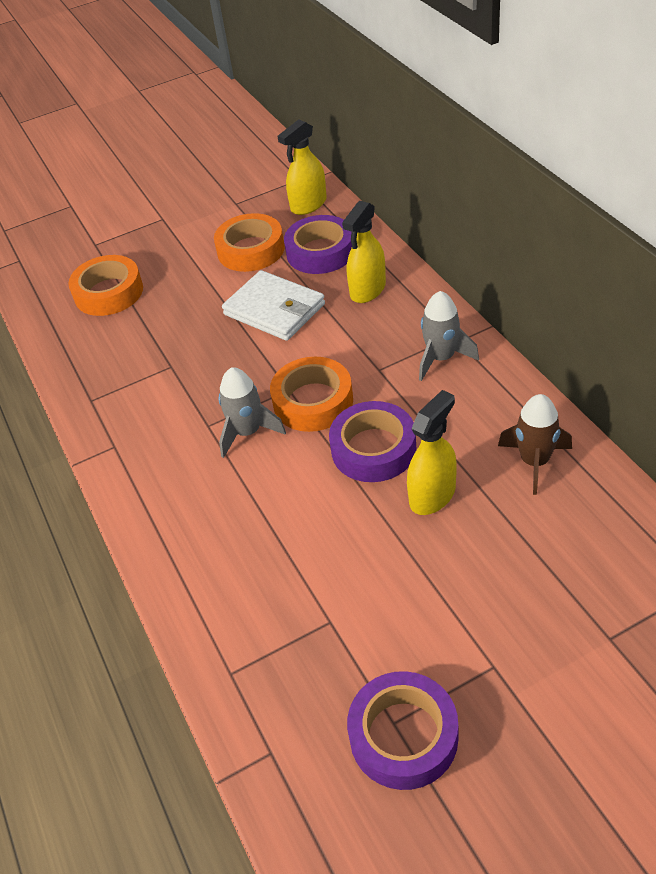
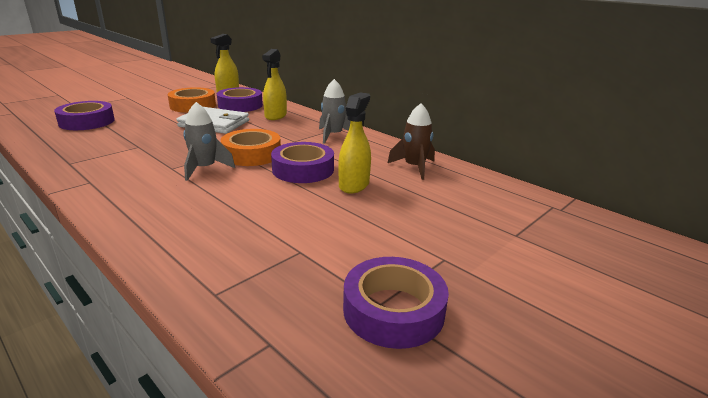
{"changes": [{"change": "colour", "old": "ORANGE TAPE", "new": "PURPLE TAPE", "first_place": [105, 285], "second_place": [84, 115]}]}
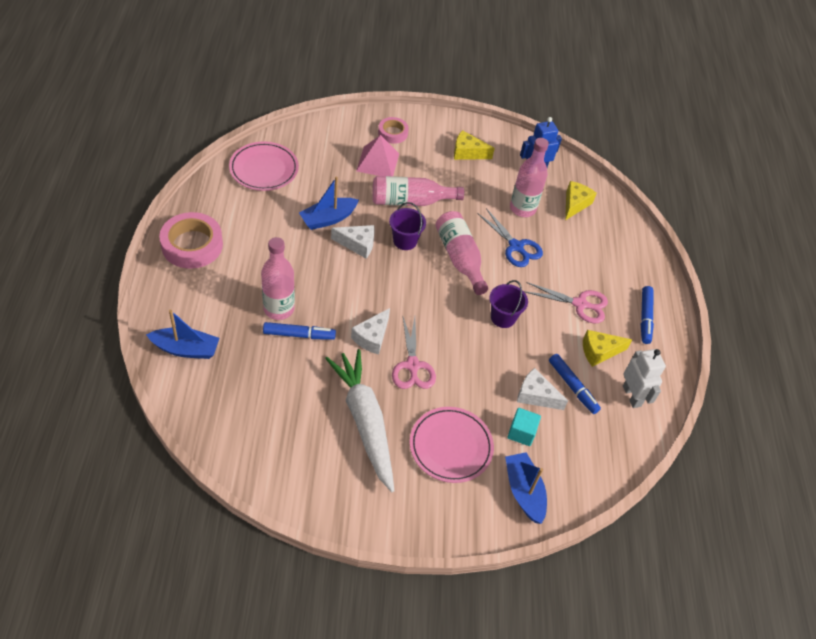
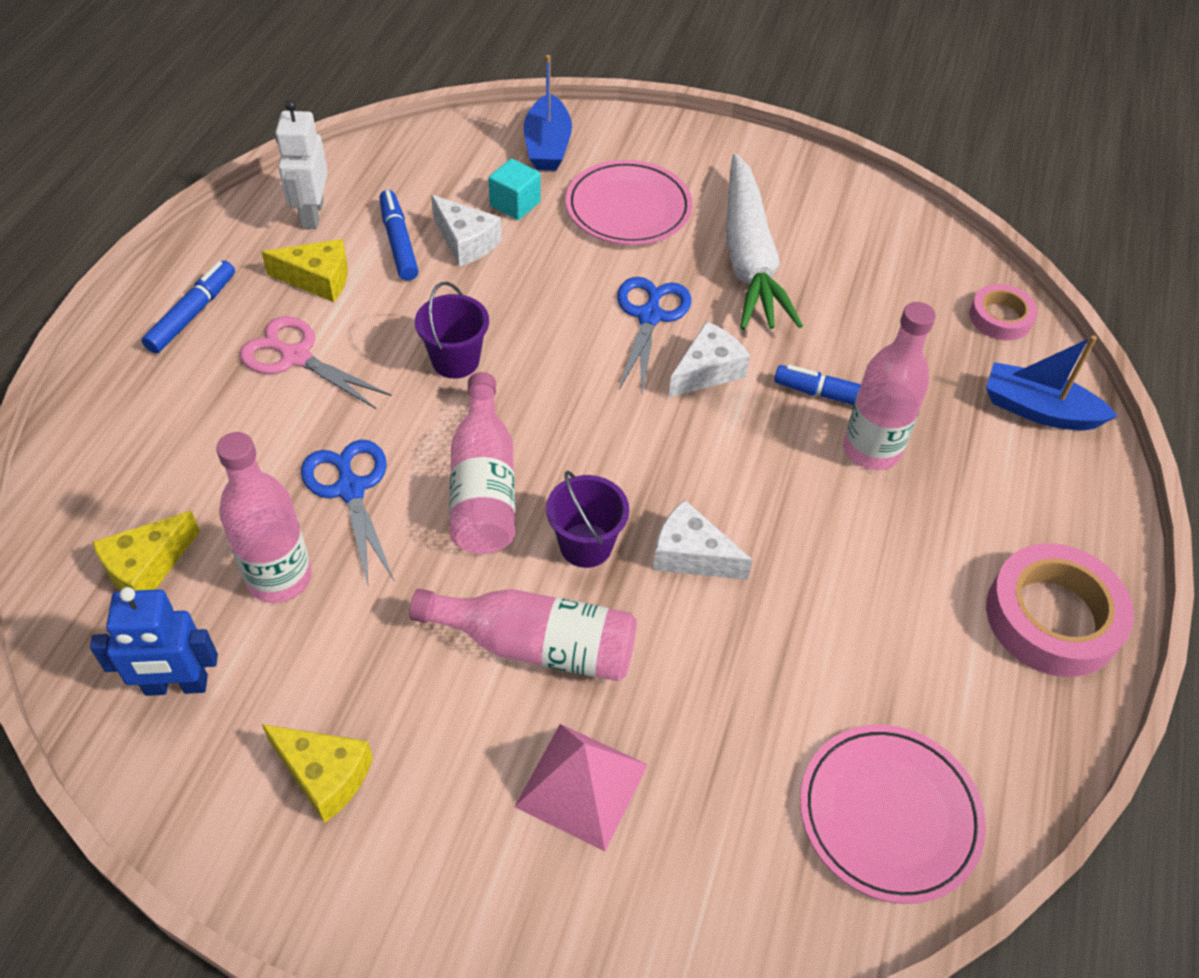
{"changes": [{"change": "relocated", "old": "PINK TAPE", "first_place": [393, 130], "second_place": [1003, 312]}, {"change": "missing", "old": "BLUE BOAT", "first_place": [329, 203]}, {"change": "colour", "old": "PINK SCISSORS", "new": "BLUE SCISSORS", "first_place": [414, 353], "second_place": [654, 334]}]}
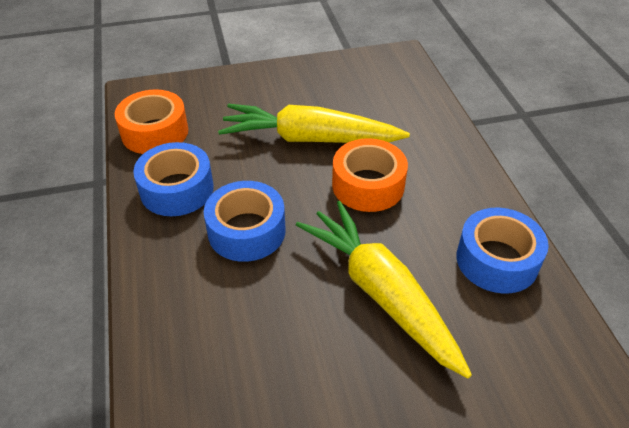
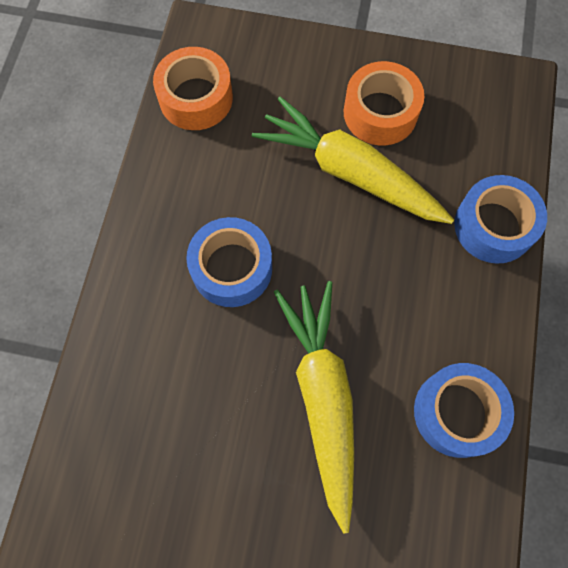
{"changes": [{"change": "relocated", "old": "ORANGE TAPE", "first_place": [370, 175], "second_place": [384, 103]}, {"change": "relocated", "old": "BLUE TAPE", "first_place": [173, 179], "second_place": [500, 219]}]}
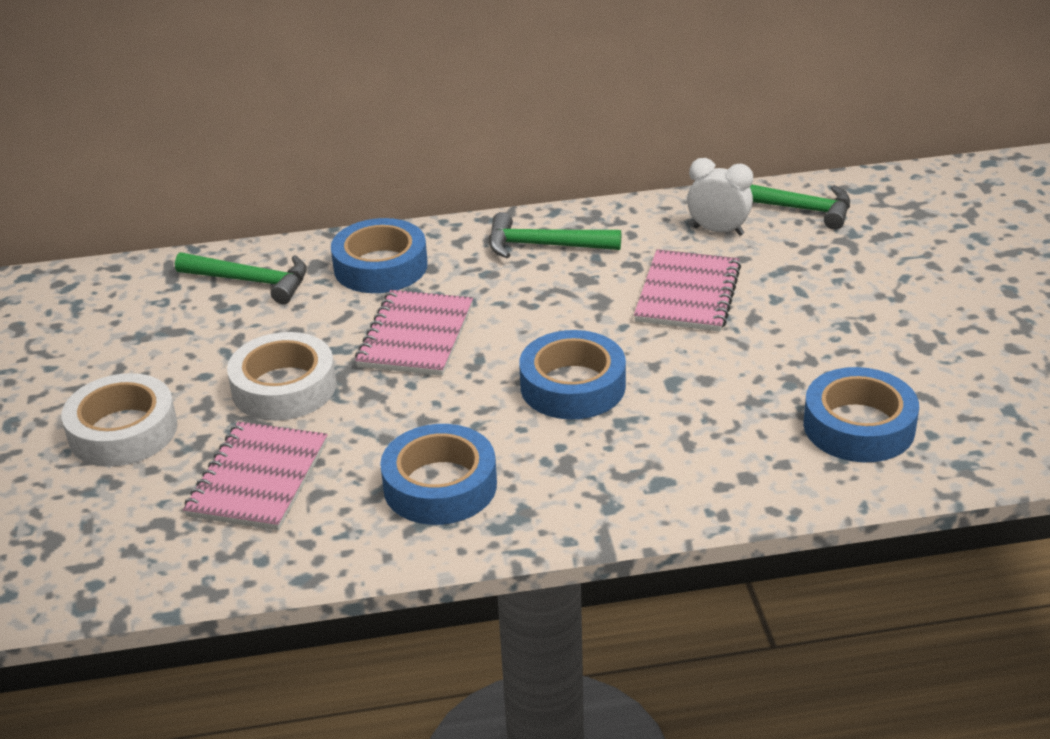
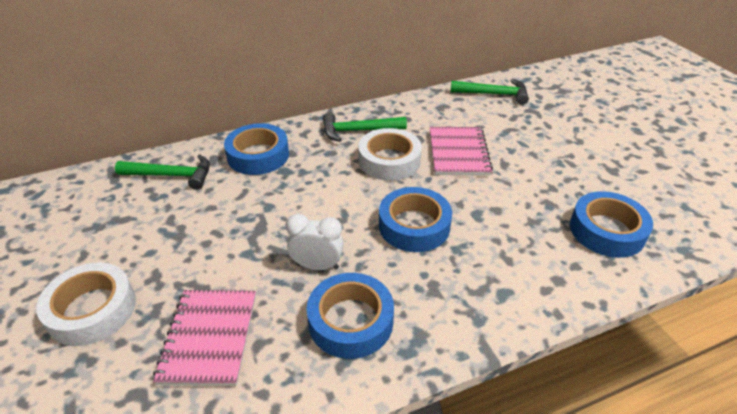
{"changes": [{"change": "relocated", "old": "WHITE CLOCK", "first_place": [720, 197], "second_place": [314, 242]}, {"change": "missing", "old": "PINK NOTEBOOK", "first_place": [414, 333]}, {"change": "relocated", "old": "WHITE TAPE", "first_place": [281, 376], "second_place": [390, 154]}]}
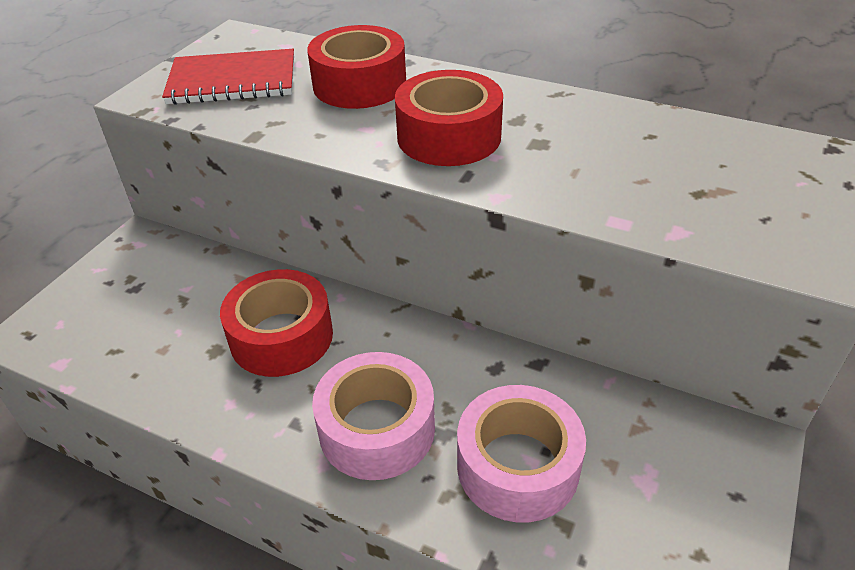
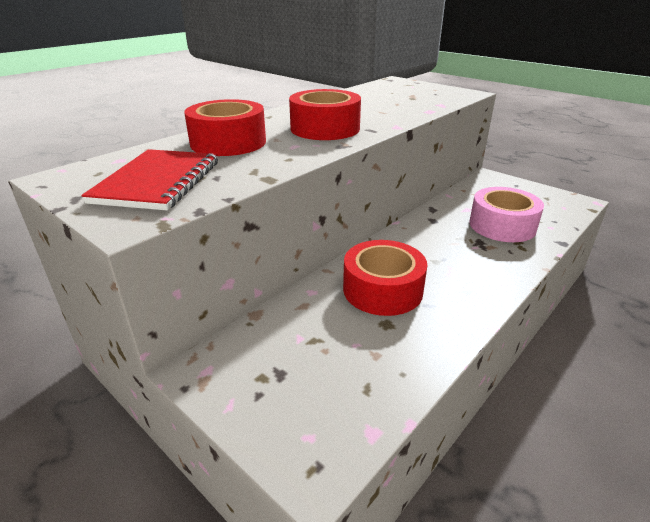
{"changes": [{"change": "missing", "old": "PINK TAPE", "first_place": [373, 416]}]}
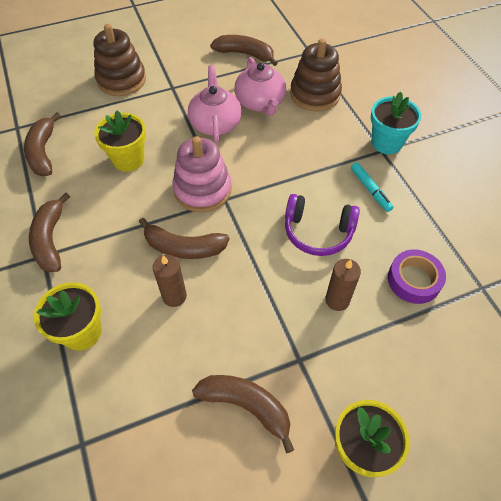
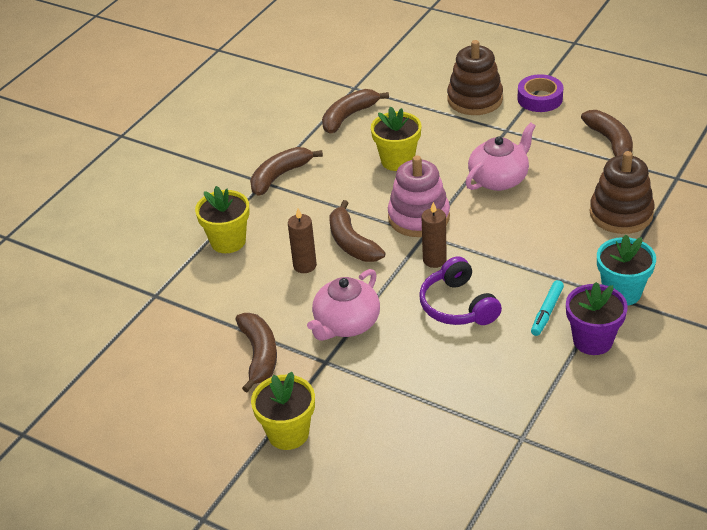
{"changes": [{"change": "relocated", "old": "PINK TEAPOT", "first_place": [260, 86], "second_place": [343, 305]}, {"change": "relocated", "old": "PURPLE TAPE", "first_place": [417, 277], "second_place": [540, 93]}, {"change": "relocated", "old": "BROWN CANDLE", "first_place": [343, 285], "second_place": [434, 235]}, {"change": "appeared", "new": "PURPLE FLOWER POT", "second_place": [597, 318]}]}
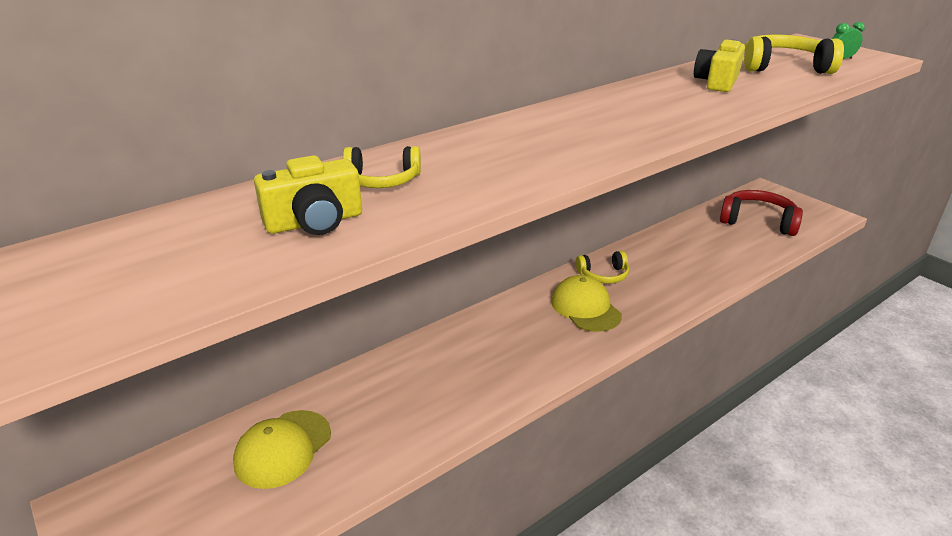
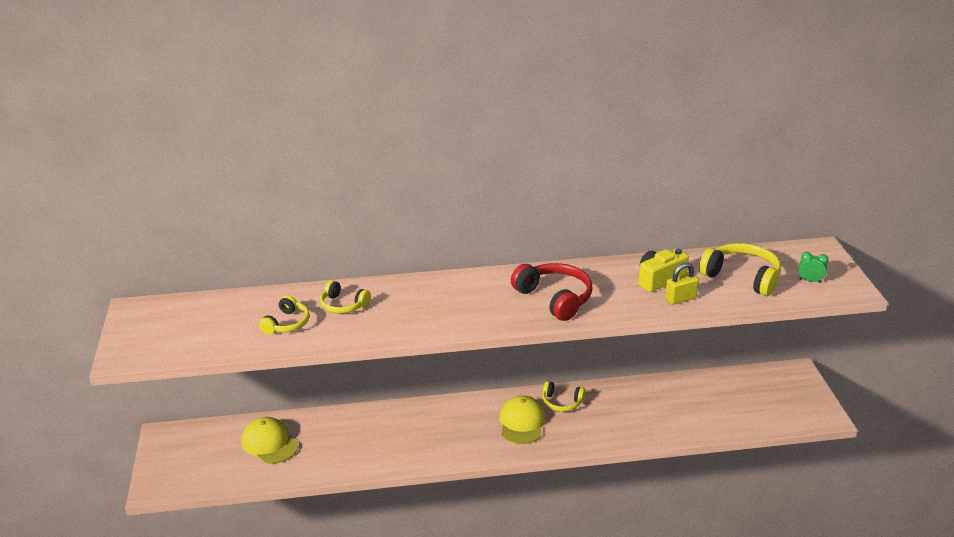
{"changes": [{"change": "exchanged", "old": "YELLOW CAMERA", "new": "YELLOW HEADPHONES", "first_place": [308, 195], "second_place": [284, 315]}, {"change": "relocated", "old": "RED HEADPHONES", "first_place": [761, 213], "second_place": [552, 292]}, {"change": "spun", "old": "YELLOW CAP", "first_place": [282, 449], "second_place": [269, 440], "degrees": 75}, {"change": "appeared", "new": "YELLOW PADLOCK", "second_place": [682, 284]}]}
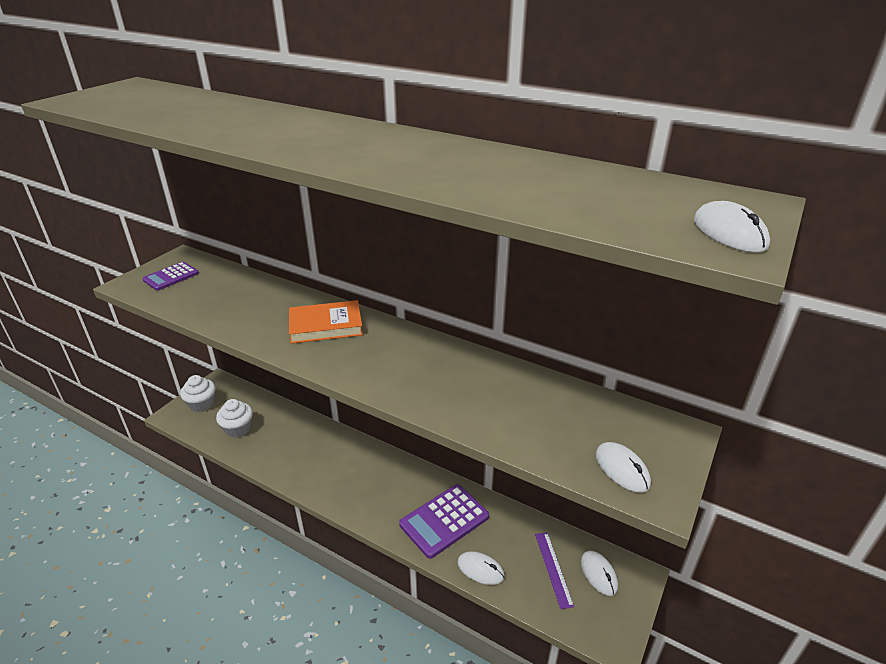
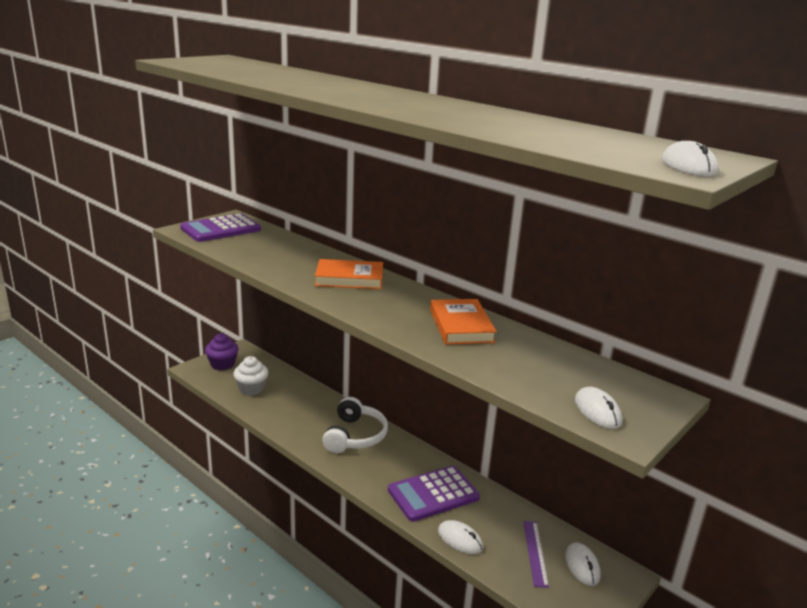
{"changes": [{"change": "size", "old": "PURPLE CALCULATOR", "first_place": [170, 276], "second_place": [220, 227], "factor": 1.63}, {"change": "colour", "old": "WHITE CUPCAKE", "new": "PURPLE CUPCAKE", "first_place": [198, 393], "second_place": [221, 351]}, {"change": "appeared", "new": "ORANGE BOOK", "second_place": [463, 321]}, {"change": "appeared", "new": "WHITE HEADPHONES", "second_place": [355, 425]}]}
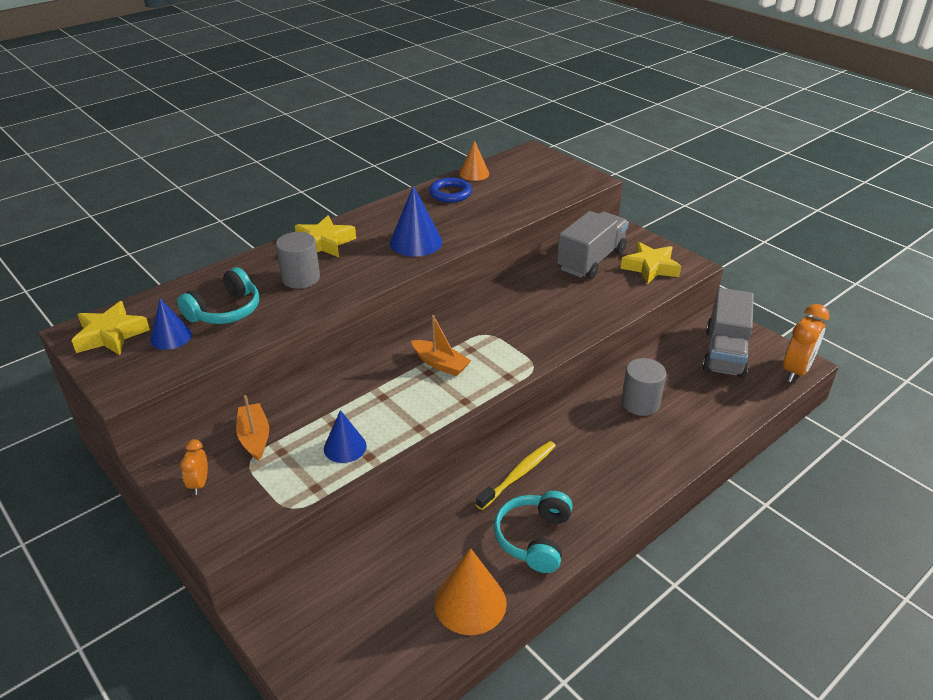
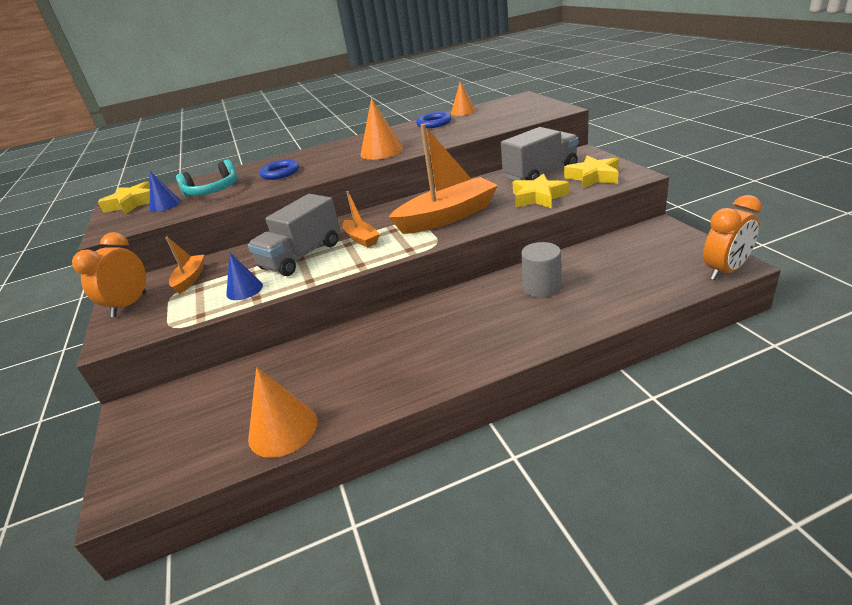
{"changes": [{"change": "colour", "old": "BLUE CONE", "new": "ORANGE CONE", "first_place": [416, 221], "second_place": [381, 129]}, {"change": "relocated", "old": "YELLOW STAR", "first_place": [325, 236], "second_place": [541, 191]}, {"change": "exchanged", "old": "GREY CYLINDER", "new": "BLUE RING", "first_place": [298, 260], "second_place": [279, 169]}, {"change": "relocated", "old": "GREY TRUCK", "first_place": [728, 333], "second_place": [294, 235]}, {"change": "size", "old": "ORANGE CLOCK", "first_place": [194, 467], "second_place": [109, 274], "factor": 1.85}, {"change": "missing", "old": "YELLOW TOOTHBRUSH", "first_place": [516, 475]}, {"change": "missing", "old": "TURQUOISE HEADPHONES", "first_place": [533, 532]}, {"change": "appeared", "new": "ORANGE BOAT", "second_place": [443, 179]}]}
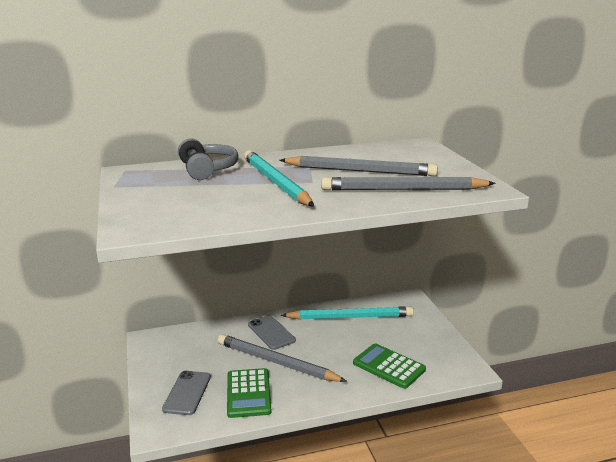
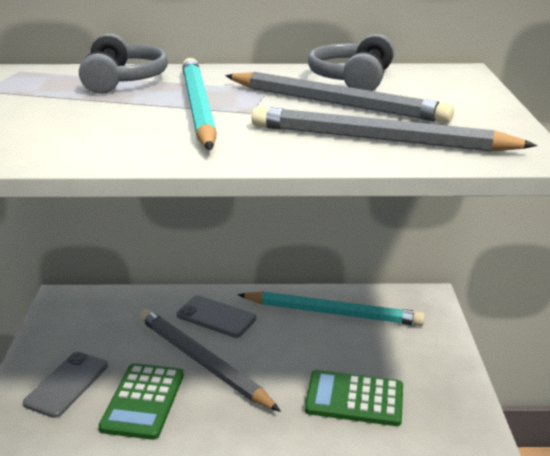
{"changes": [{"change": "spun", "old": "GREY PHONE", "first_place": [272, 332], "second_place": [216, 317], "degrees": -45}, {"change": "spun", "old": "GREEN CALCULATOR", "first_place": [389, 366], "second_place": [354, 398], "degrees": -45}, {"change": "appeared", "new": "GREY HEADPHONES", "second_place": [351, 62]}]}
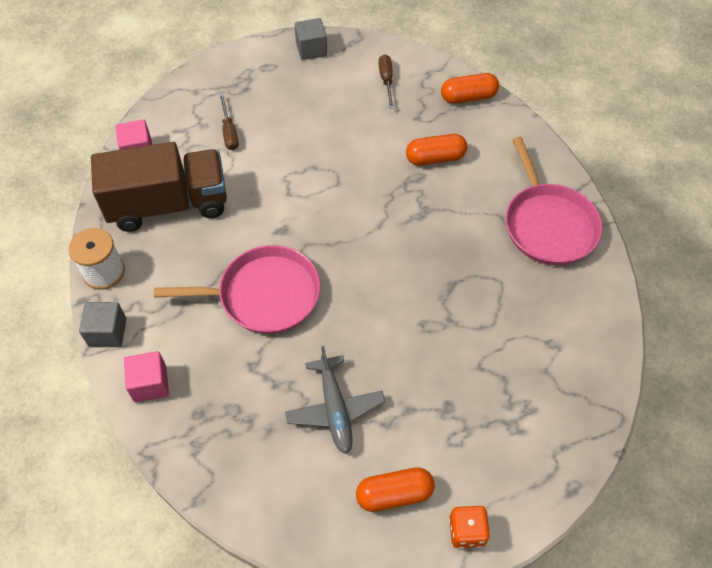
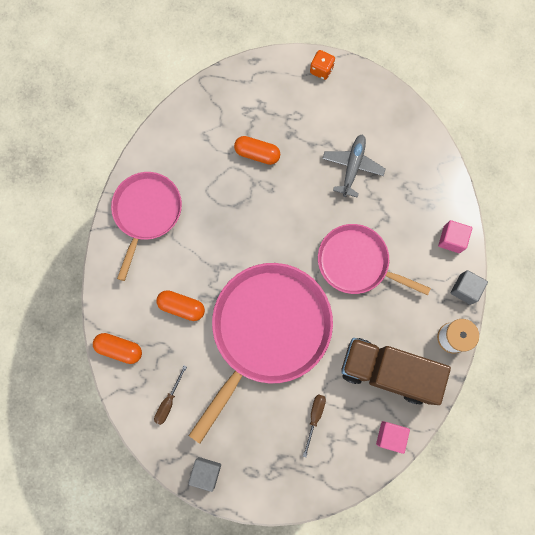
{"changes": [{"change": "relocated", "old": "ORANGE CAPSULE", "first_place": [395, 489], "second_place": [257, 150]}, {"change": "appeared", "new": "PINK PAN", "second_place": [261, 353]}]}
